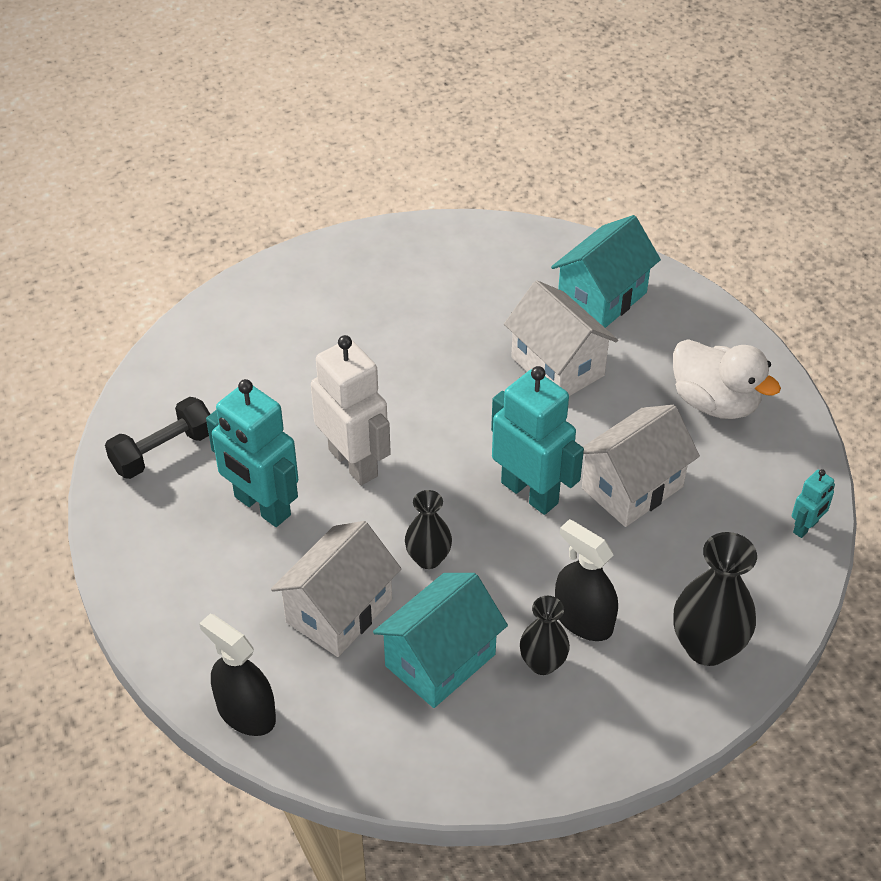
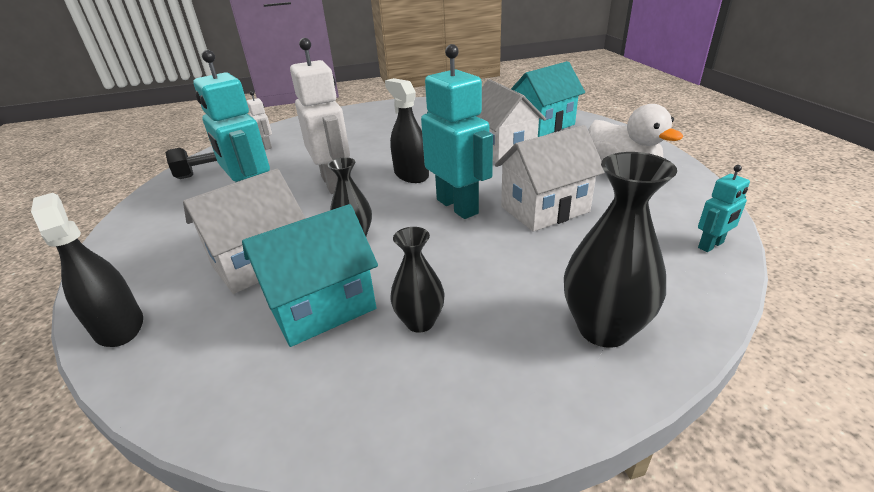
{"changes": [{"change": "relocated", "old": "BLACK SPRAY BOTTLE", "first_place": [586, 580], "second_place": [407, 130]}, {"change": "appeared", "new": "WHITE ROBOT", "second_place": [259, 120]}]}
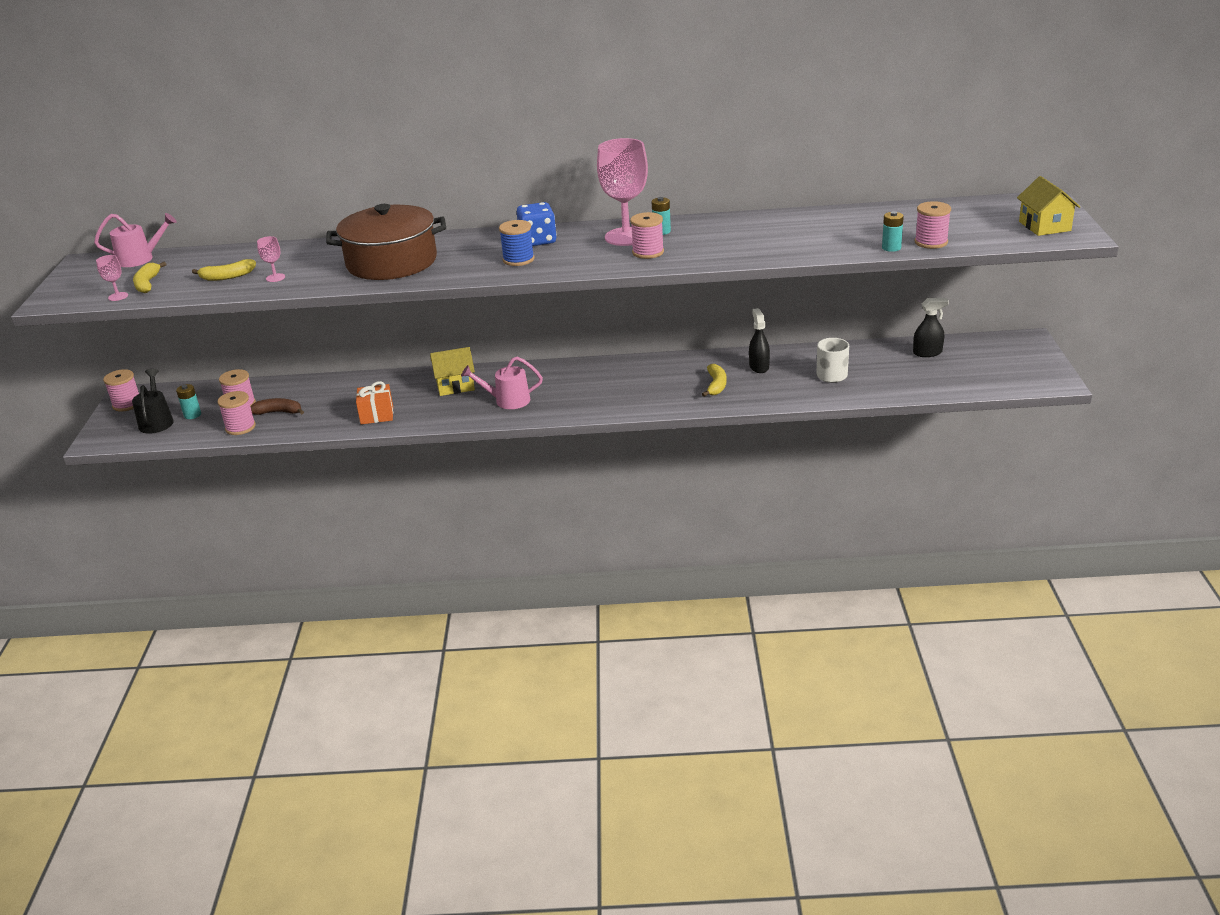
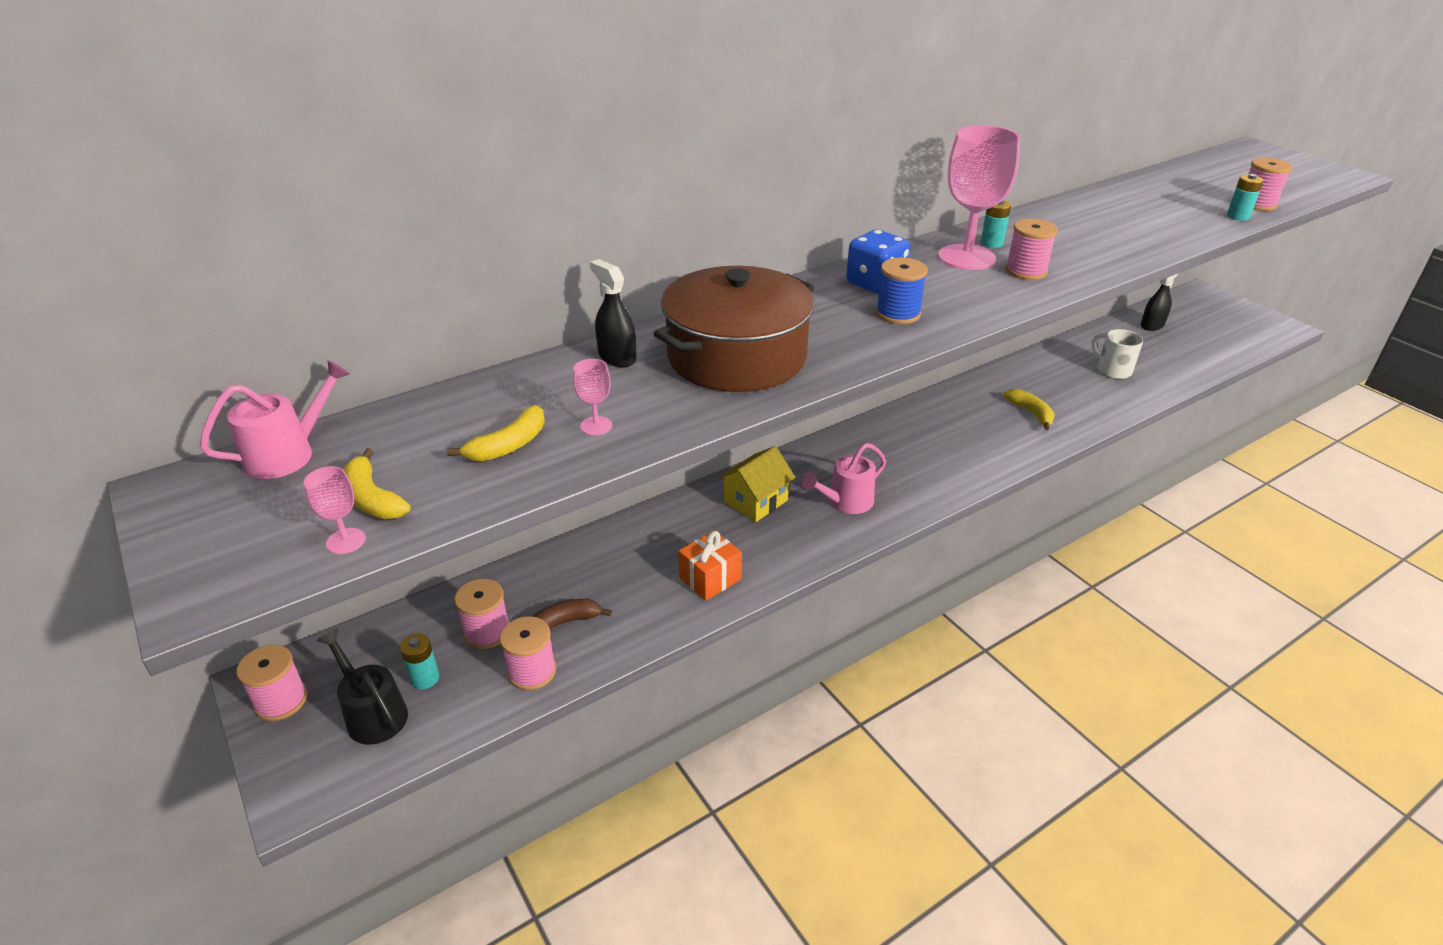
{"changes": [{"change": "missing", "old": "YELLOW HOUSE", "first_place": [1048, 206]}, {"change": "relocated", "old": "BLACK SPRAY BOTTLE", "first_place": [759, 340], "second_place": [613, 313]}]}
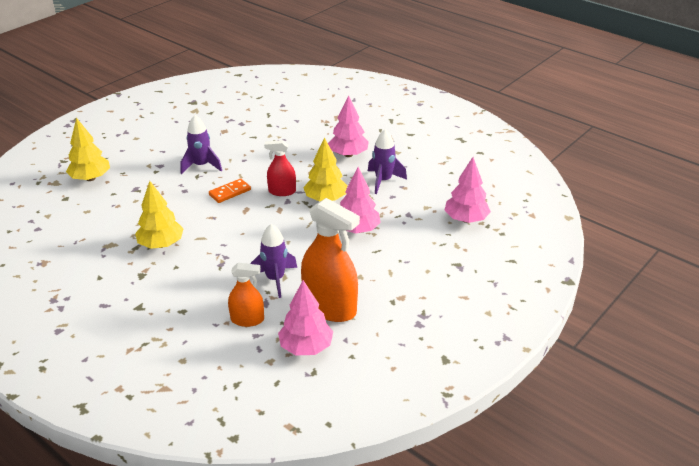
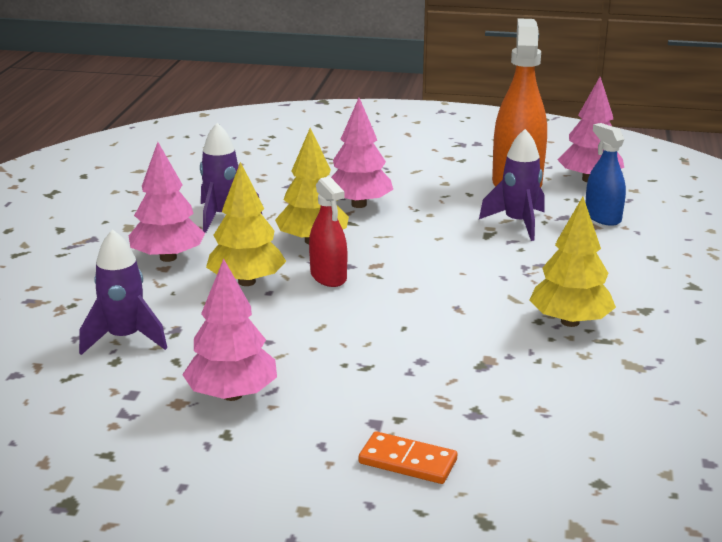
{"changes": [{"change": "relocated", "old": "PURPLE ROCKET", "first_place": [201, 144], "second_place": [123, 292]}, {"change": "relocated", "old": "YELLOW TREE", "first_place": [88, 149], "second_place": [246, 224]}, {"change": "relocated", "old": "PINK TREE", "first_place": [467, 190], "second_place": [229, 330]}, {"change": "relocated", "old": "ORANGE DOMINO", "first_place": [230, 190], "second_place": [408, 457]}, {"change": "colour", "old": "ORANGE SPRAY BOTTLE", "new": "BLUE SPRAY BOTTLE", "first_place": [246, 295], "second_place": [605, 174]}]}
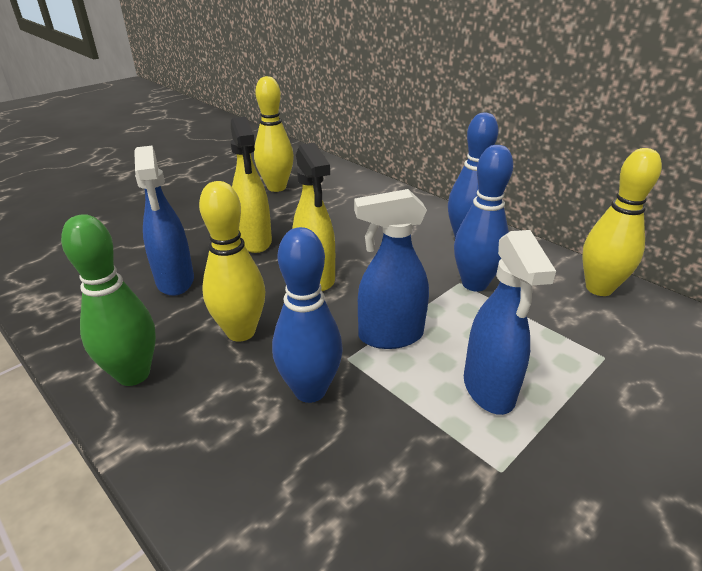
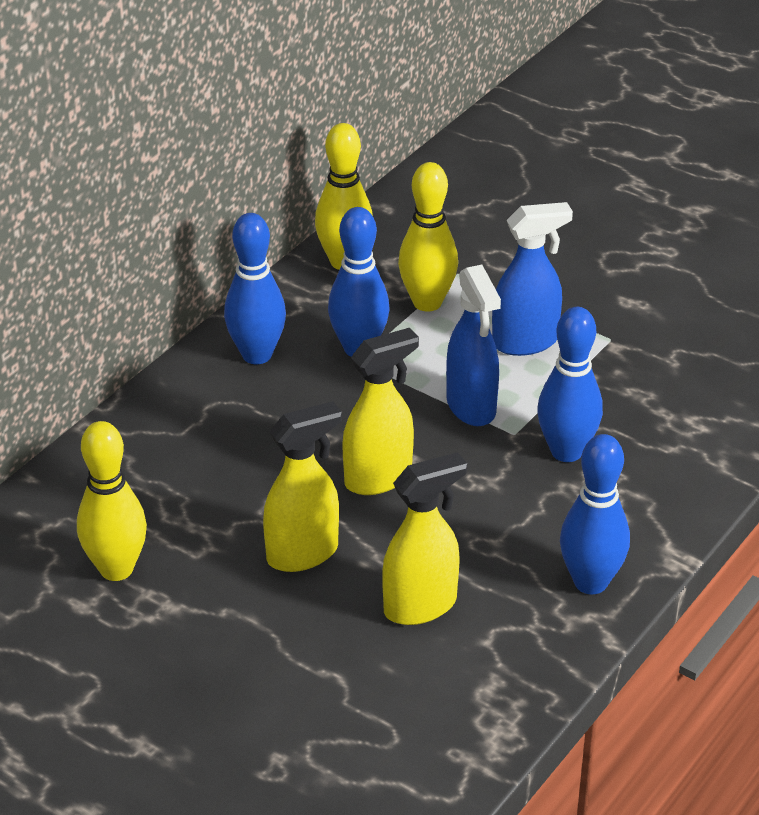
{"changes": [{"change": "colour", "old": "BLUE SPRAY BOTTLE", "new": "YELLOW SPRAY BOTTLE", "first_place": [164, 221], "second_place": [424, 538]}, {"change": "relocated", "old": "YELLOW BOWLING PIN", "first_place": [232, 261], "second_place": [428, 237]}, {"change": "colour", "old": "GREEN BOWLING PIN", "new": "BLUE BOWLING PIN", "first_place": [108, 300], "second_place": [595, 514]}]}
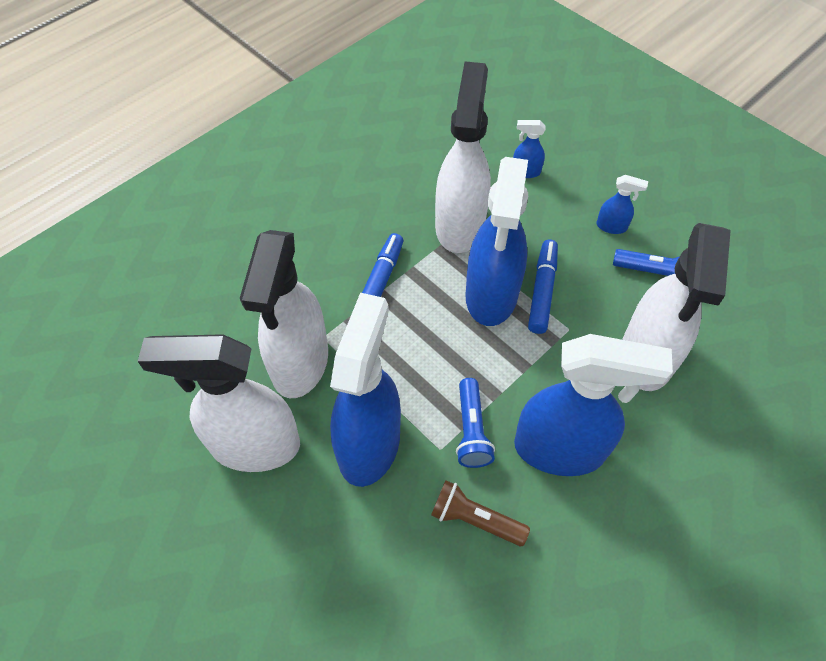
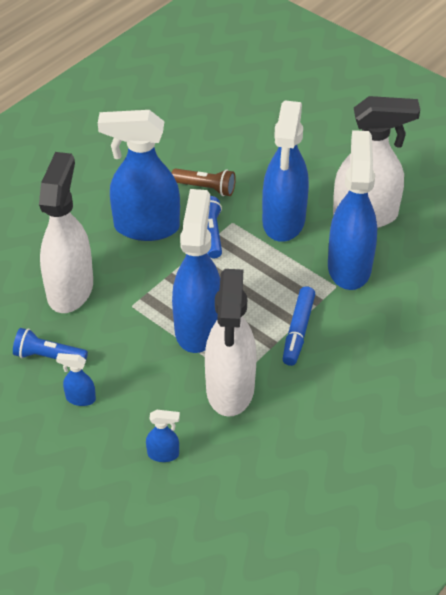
{"changes": [{"change": "colour", "old": "WHITE SPRAY BOTTLE", "new": "BLUE SPRAY BOTTLE", "first_place": [284, 314], "second_place": [352, 210]}, {"change": "missing", "old": "BLUE MARKER", "first_place": [543, 286]}]}
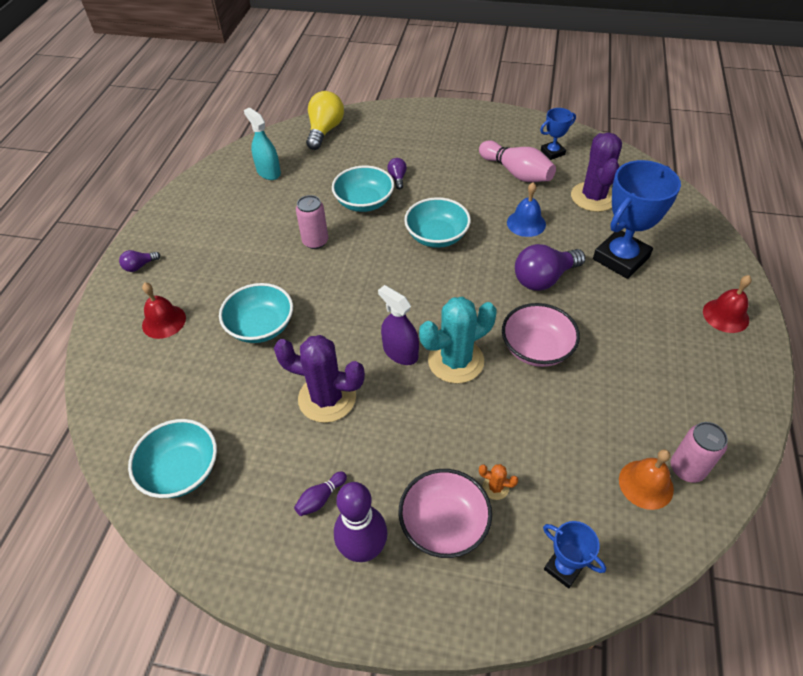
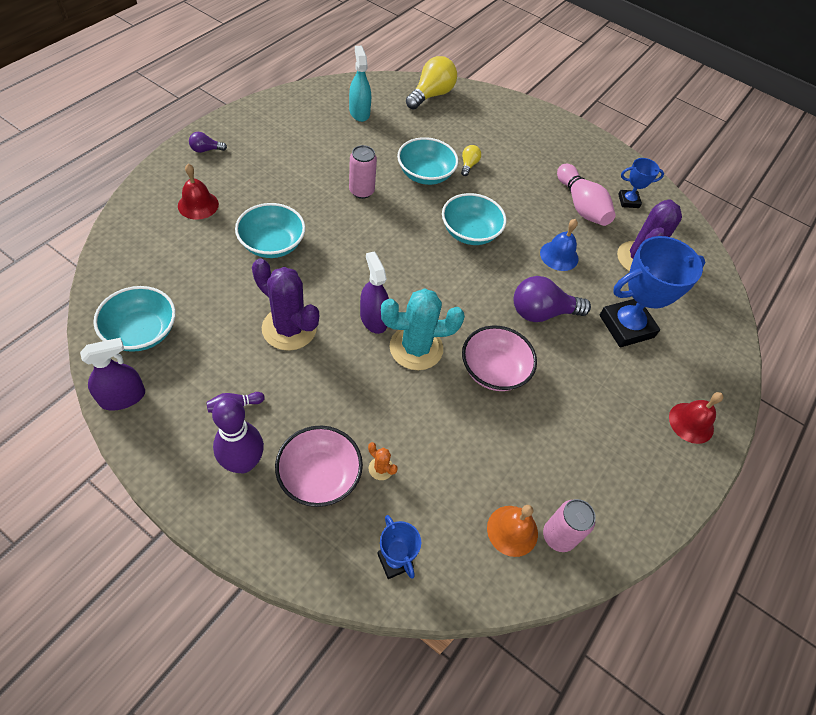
{"changes": [{"change": "colour", "old": "PURPLE LIGHT BULB", "new": "YELLOW LIGHT BULB", "first_place": [397, 173], "second_place": [471, 160]}, {"change": "appeared", "new": "PURPLE SPRAY BOTTLE", "second_place": [112, 374]}]}
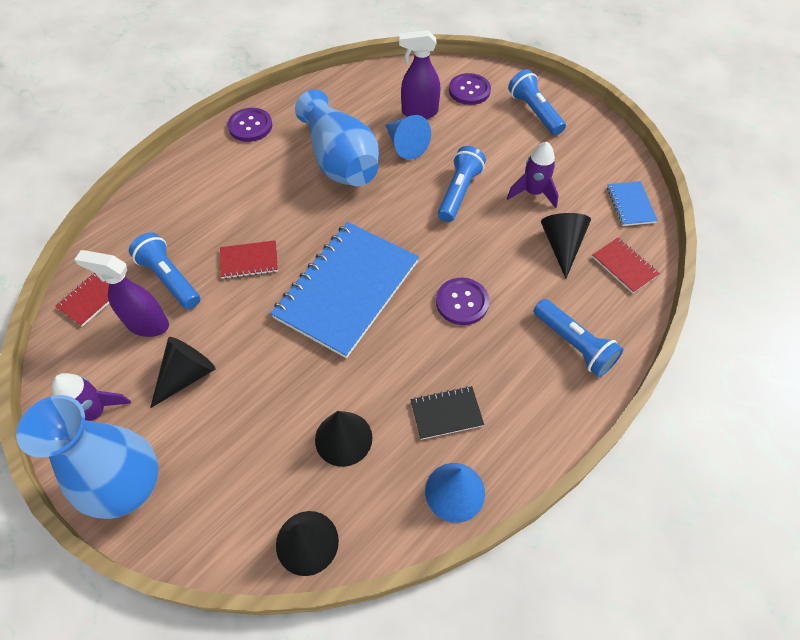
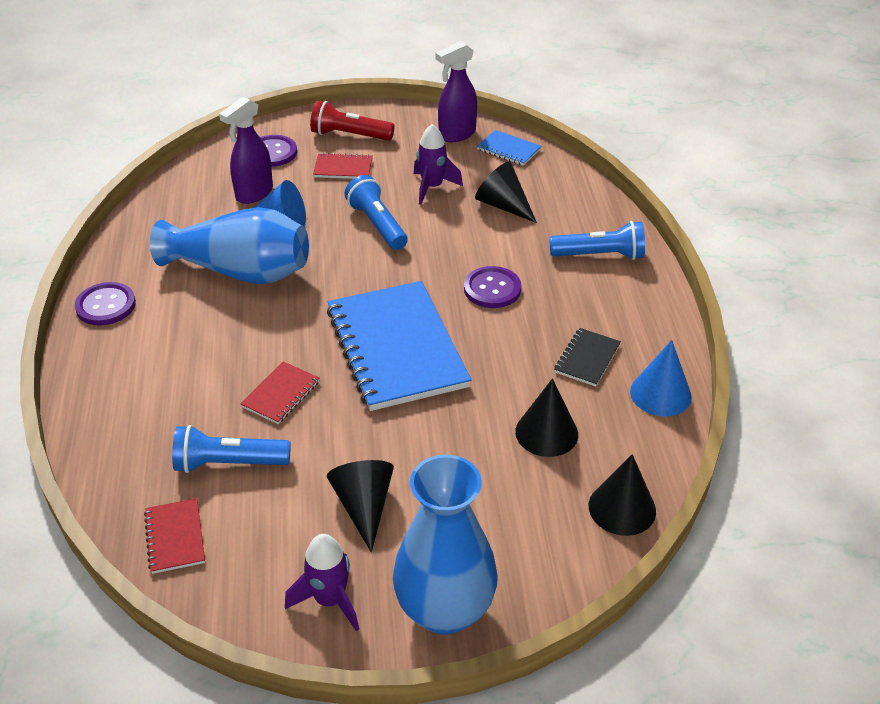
{"changes": [{"change": "colour", "old": "BLUE FLASHLIGHT", "new": "RED FLASHLIGHT", "first_place": [537, 102], "second_place": [352, 121]}, {"change": "relocated", "old": "RED NOTEBOOK", "first_place": [626, 265], "second_place": [343, 166]}, {"change": "relocated", "old": "PURPLE SPRAY BOTTLE", "first_place": [121, 293], "second_place": [456, 91]}]}
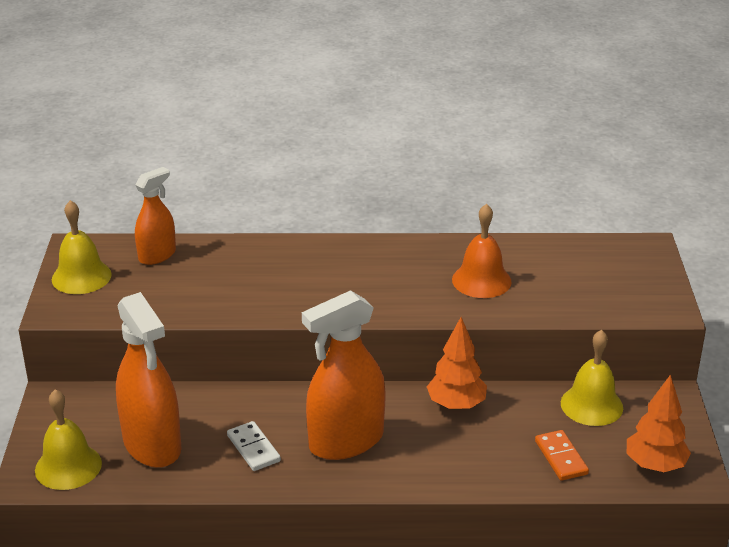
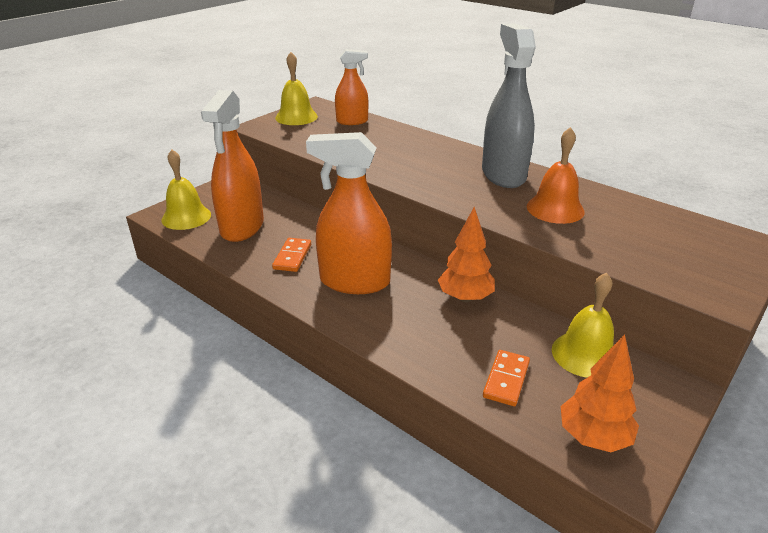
{"changes": [{"change": "colour", "old": "WHITE DOMINO", "new": "ORANGE DOMINO", "first_place": [254, 446], "second_place": [291, 255]}, {"change": "appeared", "new": "GREY SPRAY BOTTLE", "second_place": [509, 105]}]}
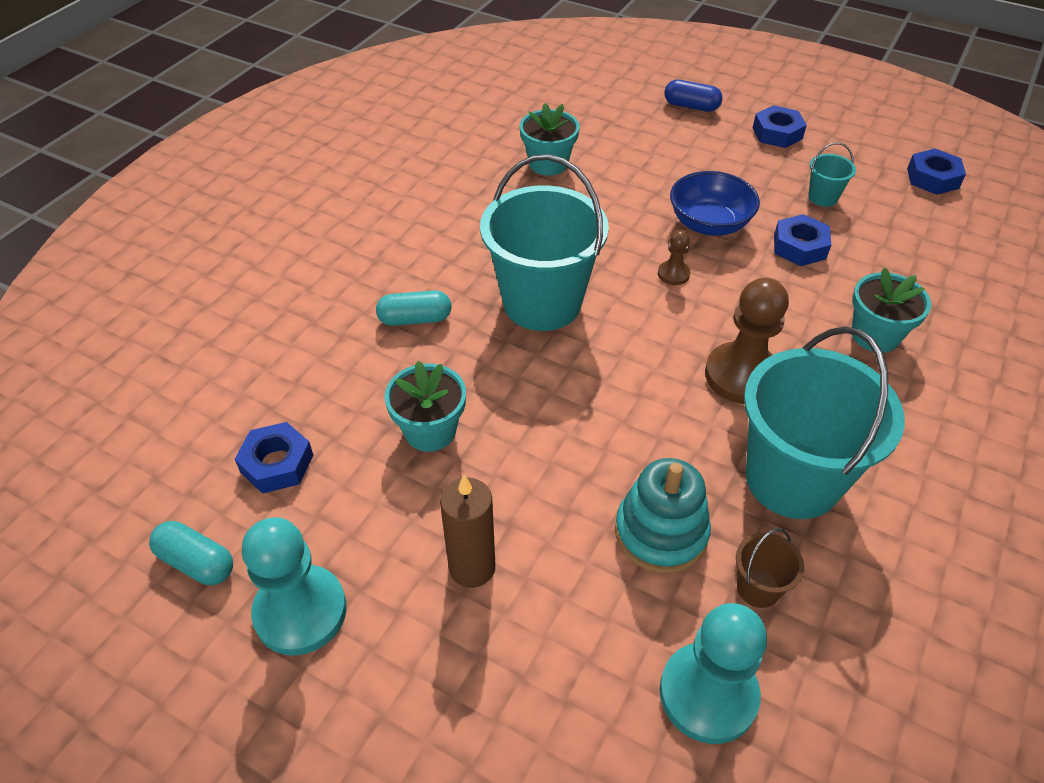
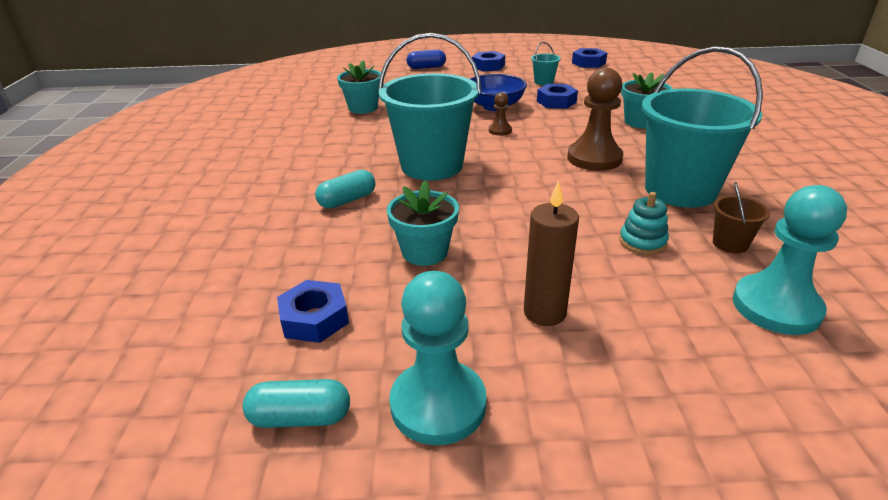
{"changes": [{"change": "size", "old": "TURQUOISE STACKING TOY", "first_place": [663, 515], "second_place": [644, 223], "factor": 0.62}]}
